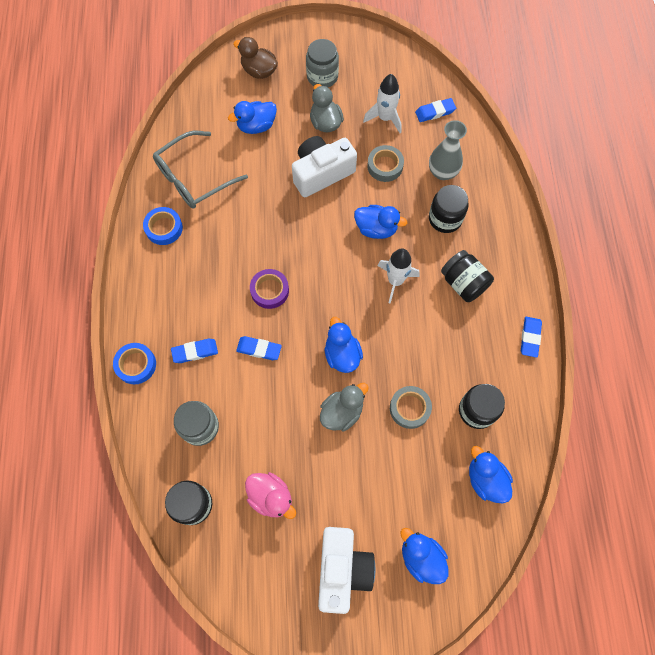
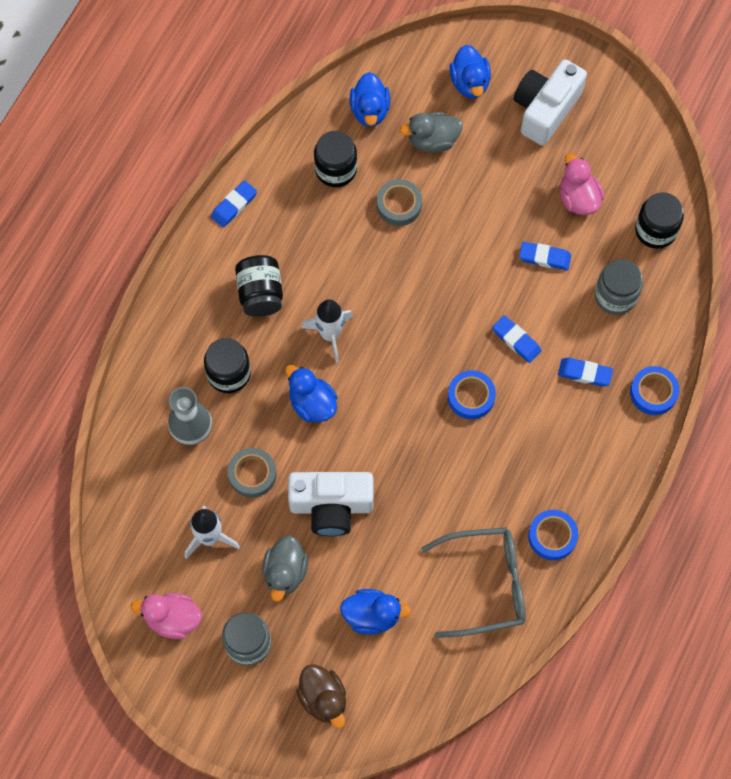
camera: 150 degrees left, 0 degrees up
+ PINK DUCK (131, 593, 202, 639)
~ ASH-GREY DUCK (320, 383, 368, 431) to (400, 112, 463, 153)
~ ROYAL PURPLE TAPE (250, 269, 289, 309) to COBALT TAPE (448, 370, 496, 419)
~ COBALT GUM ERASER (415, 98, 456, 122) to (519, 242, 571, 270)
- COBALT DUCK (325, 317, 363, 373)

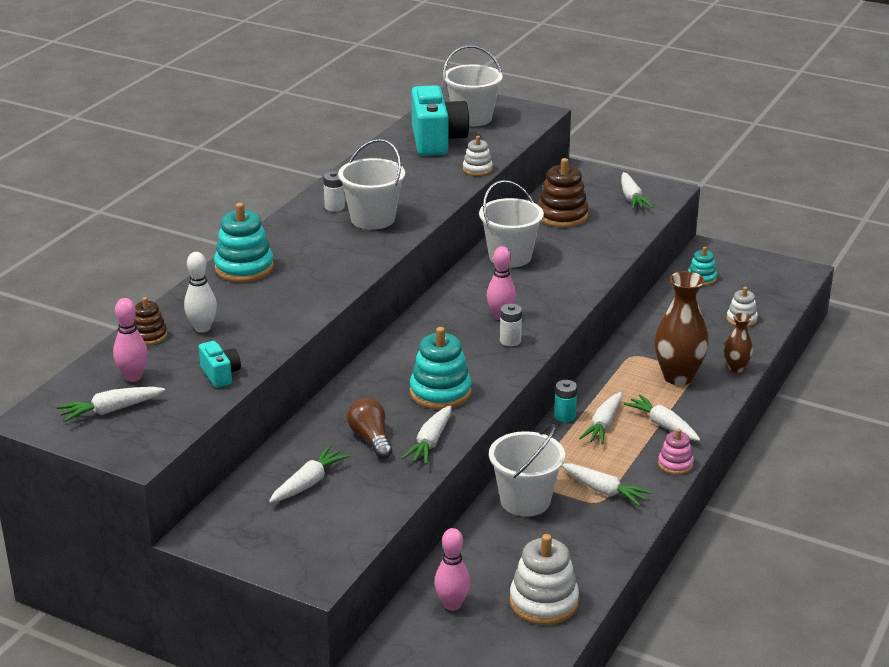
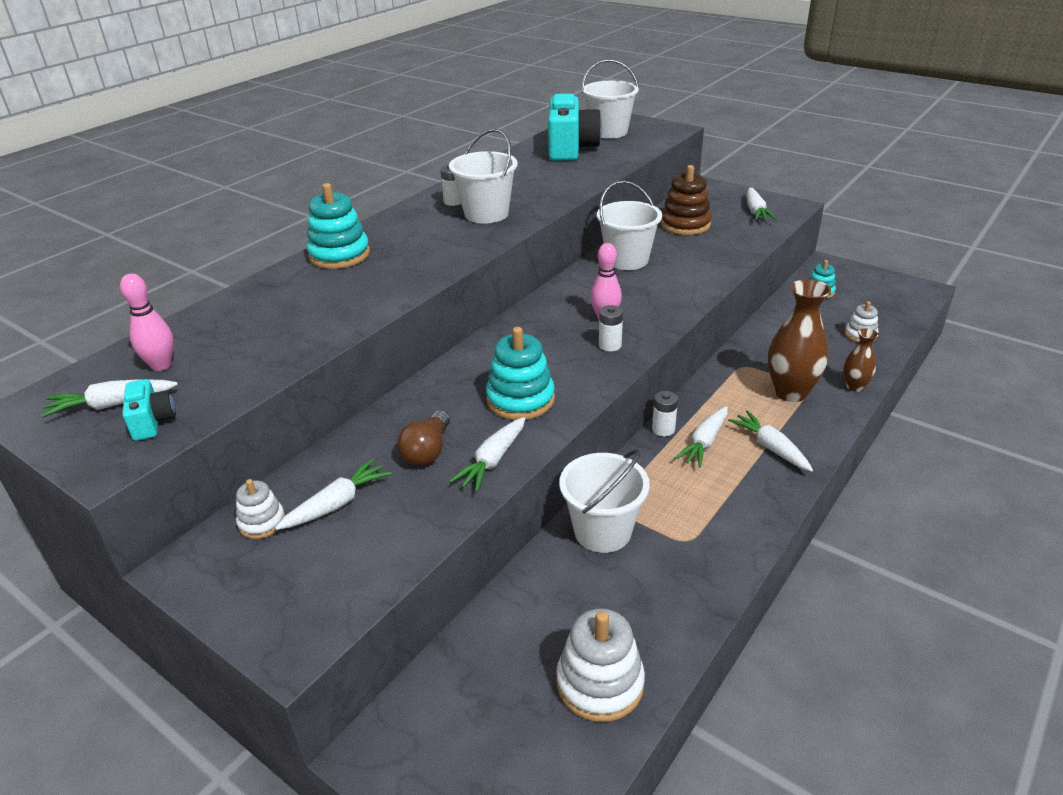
camera: 10 degrees right, 5 degrees up
~ TEAL PHOTO CAMERA (199, 341, 241, 388) to (122, 379, 176, 441)
~ SNOW-WHITE RING STACKER (463, 136, 493, 176) to (236, 479, 285, 539)
~ BROWN LIGHT BULB (347, 398, 392, 459) = (397, 410, 450, 466) 150 degrees counterclockwise
~ TEAL POWER CELL (554, 380, 577, 422) to SNOW-WHITE POWER CELL (652, 391, 678, 437)
- BROWN RING STACKER (134, 297, 167, 345)
- SNOW-WHITE TENPIN (184, 252, 217, 333)
- PINK TENPIN (434, 528, 470, 611)
- SNOW-WHITE CARROT (562, 463, 652, 506)
- PINK RING STACKER (658, 429, 694, 475)

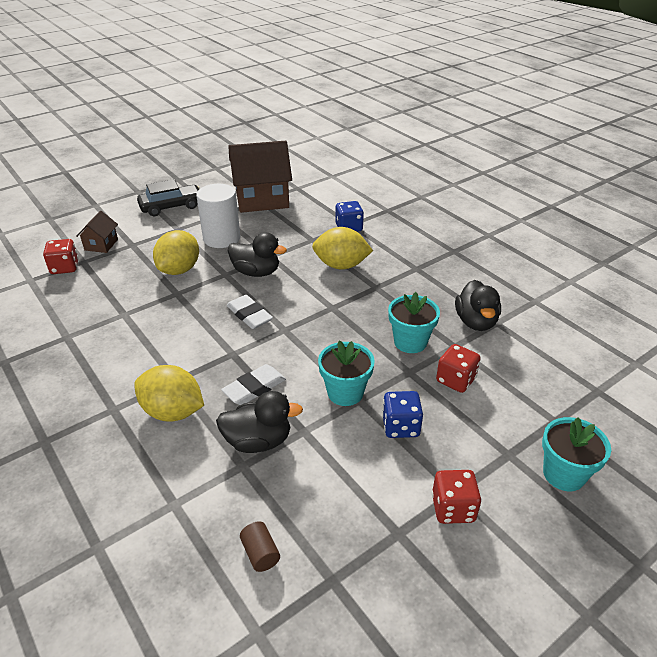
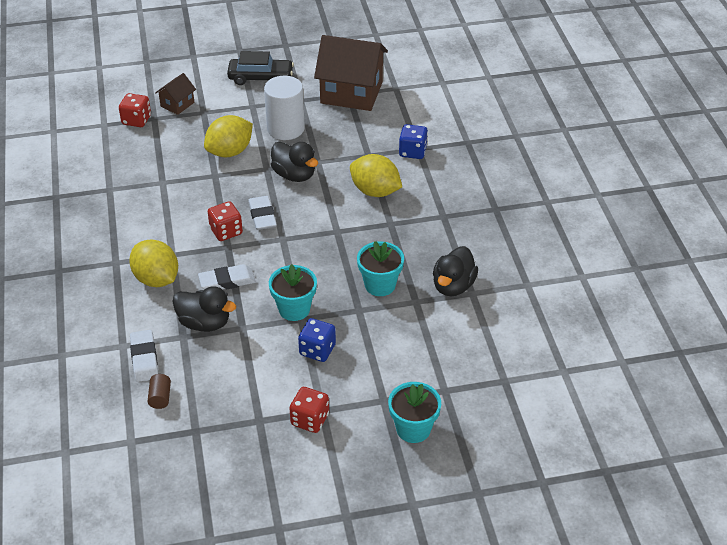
camera: 25 degrees right, 5 degrees up
+ SNOW-WHITE GUM ERASER (130, 330, 158, 382)
~ CRIMSON DIE (436, 344, 481, 393) to (208, 201, 243, 241)

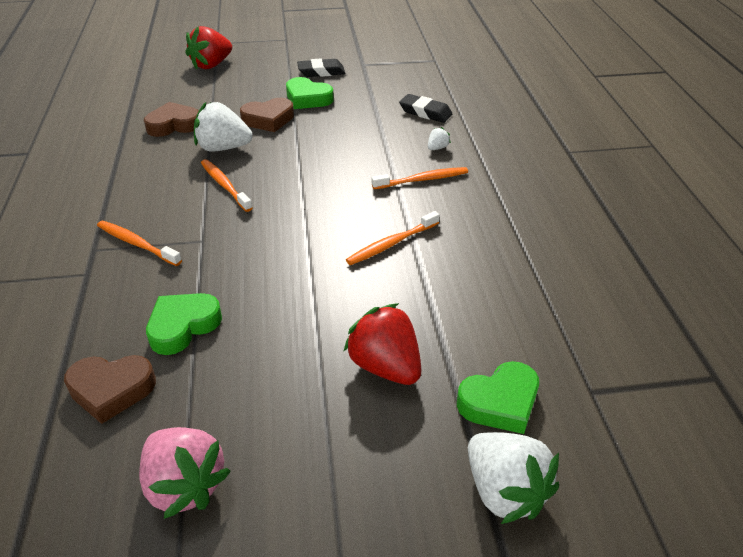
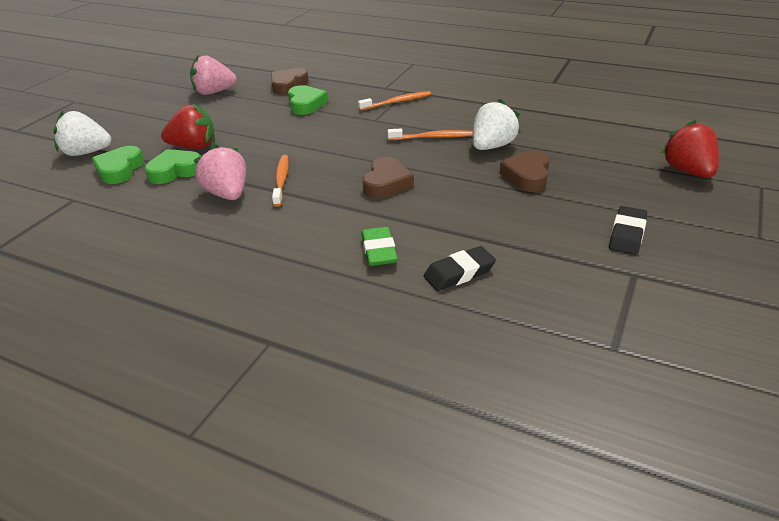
camera: 125 degrees right, 5 degrees down
~ LEAF-GREEN HEART (286, 77, 334, 109) to (145, 149, 201, 184)
+ PINK TOY STRAWBERRY (193, 144, 246, 200)
~ BROWN HEART (144, 102, 198, 137) to (362, 157, 414, 198)
~ SNOW-WHITE TOY STRAWBERRY (428, 127, 451, 150) to LEAF-GREEN GUM ERASER (362, 227, 397, 266)
- ORANGE TOOTHBRUSH (372, 167, 468, 189)

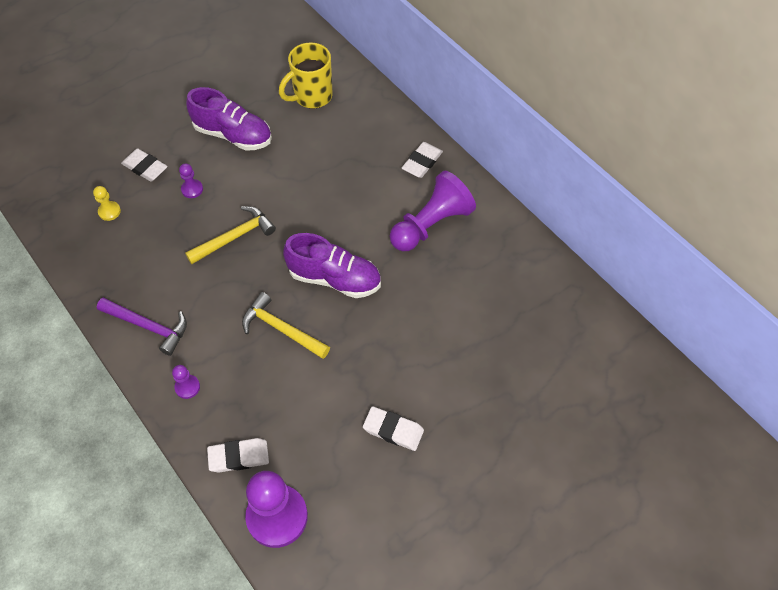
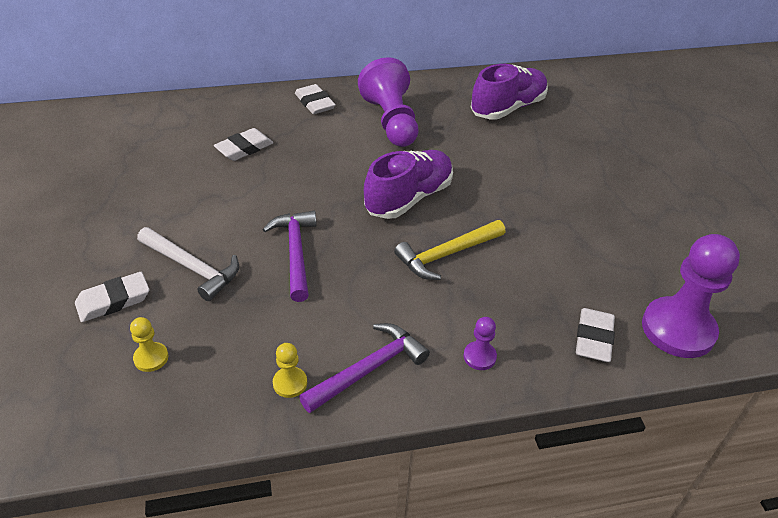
camera: 65 degrees left, 15 degrees down
~ ROYAL PURPLE PAWN (179, 164, 203, 198) to SNOW-WHITE HAMMER (137, 227, 239, 301)
~ SNOW-WHITE GUM ERASER (363, 406, 424, 451) to (214, 128, 274, 161)
~ BRIGHT YELLOW HAMMER (185, 206, 276, 264) to ROYAL PURPLE HAMMER (262, 211, 317, 302)
+ BRIGHT YELLOW PAWN (273, 343, 307, 398)
~ ROYAL PURPLE SNEAKER (186, 87, 272, 151) to (471, 64, 548, 120)
- BRIGHT YELLOW MUG (279, 42, 333, 108)

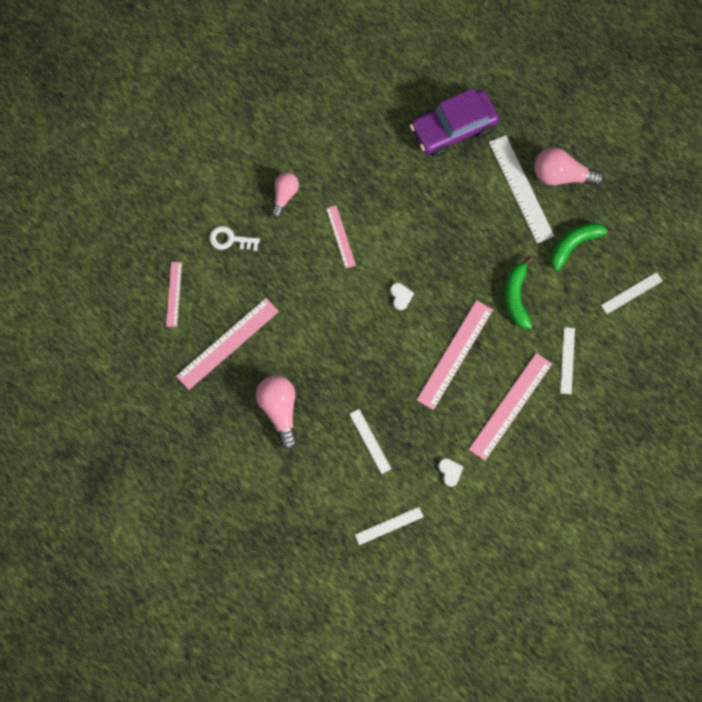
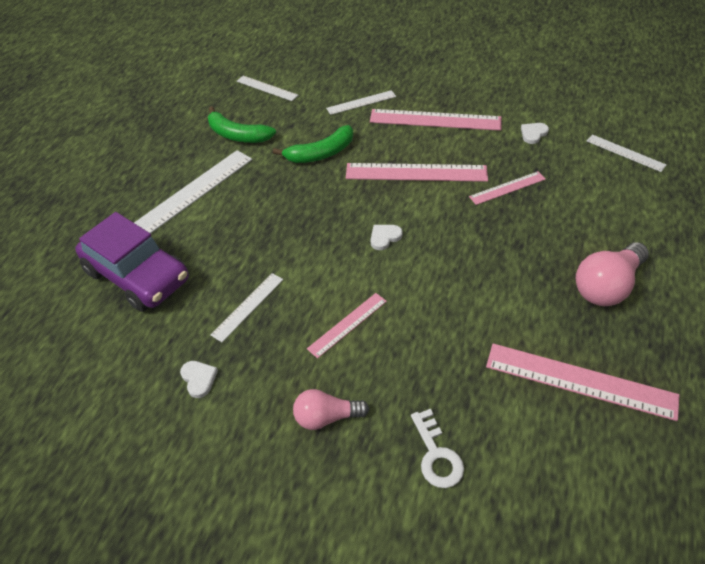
camera: 115 degrees left, 25 degrees down
+ SNOW-WHITE HEART (180, 361, 218, 398)
~ SNOW-WHITE STRAIGHTEDGE (350, 409, 391, 474) to (210, 273, 283, 342)
~ PINK STRAIGHTEDGE (166, 262, 182, 327) to (469, 171, 546, 205)
- PINK LIGHT BULB (534, 147, 604, 186)

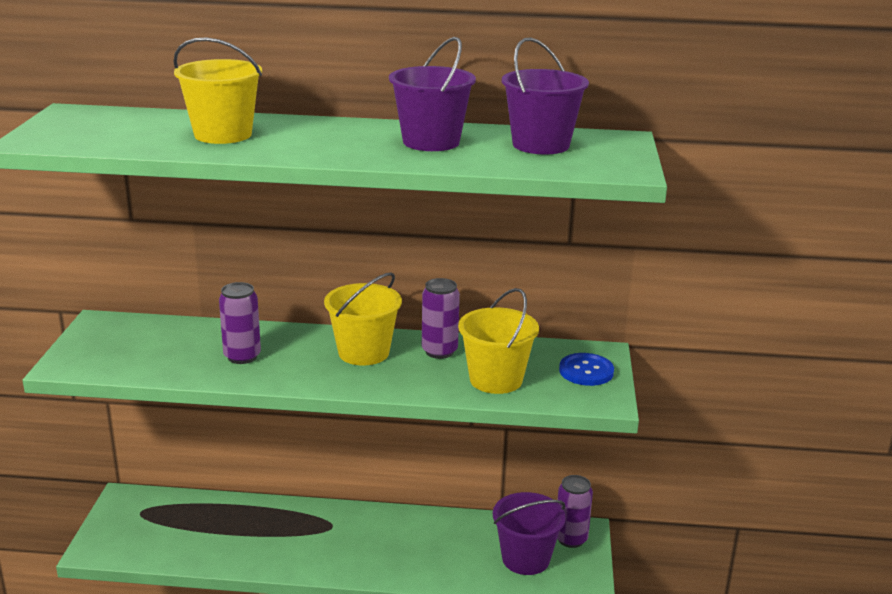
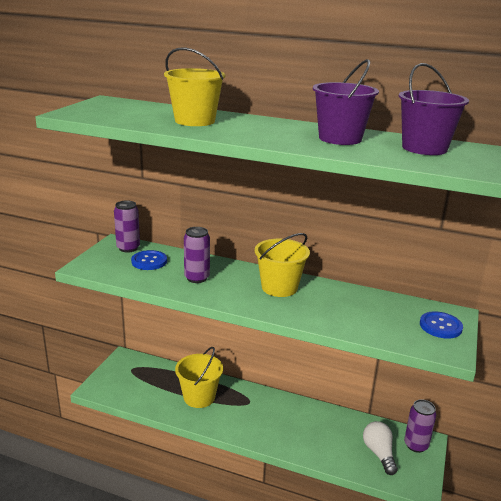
camera: 15 degrees right, 0 degrees up
~ ROYAL PURPLE TIN (422, 278, 460, 359) to (114, 200, 140, 253)
+ COBALT BUTTON (131, 250, 167, 270)
~ BRIGHT YELLOW SAND BUCKET (458, 288, 539, 394) to (175, 347, 223, 408)
~ ROYAL PURPLE SAND BUCKET (493, 492, 566, 575) to SNOW-WHITE LIGHT BULB (363, 421, 398, 475)

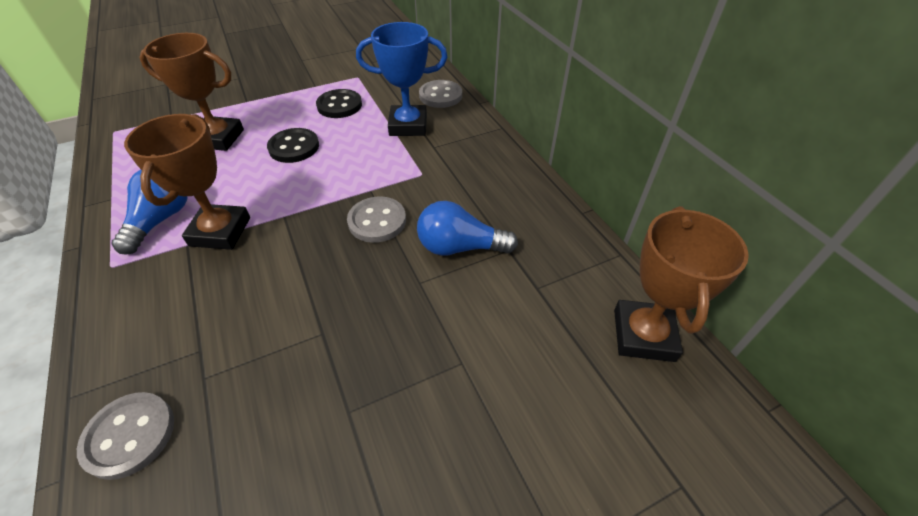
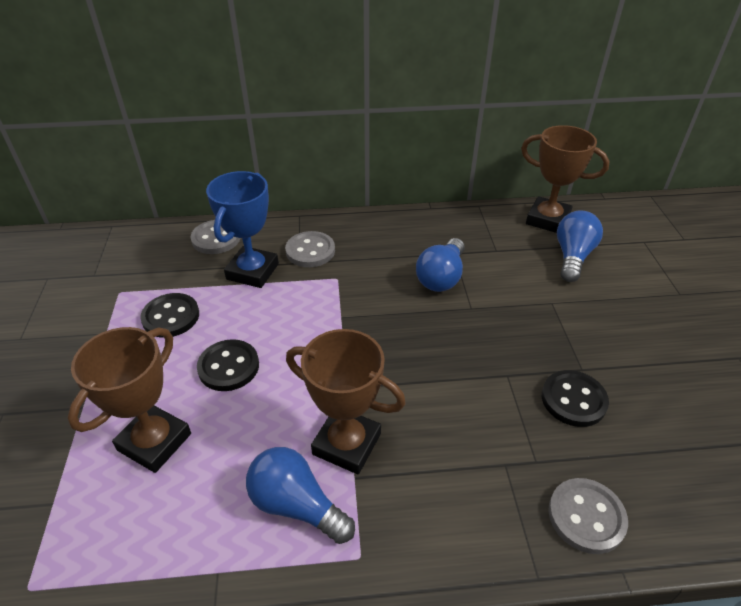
camera: 70 degrees left, 5 degrees down
~ ASH-GREY BUTTON (347, 196, 406, 243) to (285, 231, 335, 267)
+ BLACK BUTTON (542, 370, 609, 427)
+ COBALT LIGHT BULB (557, 210, 603, 282)

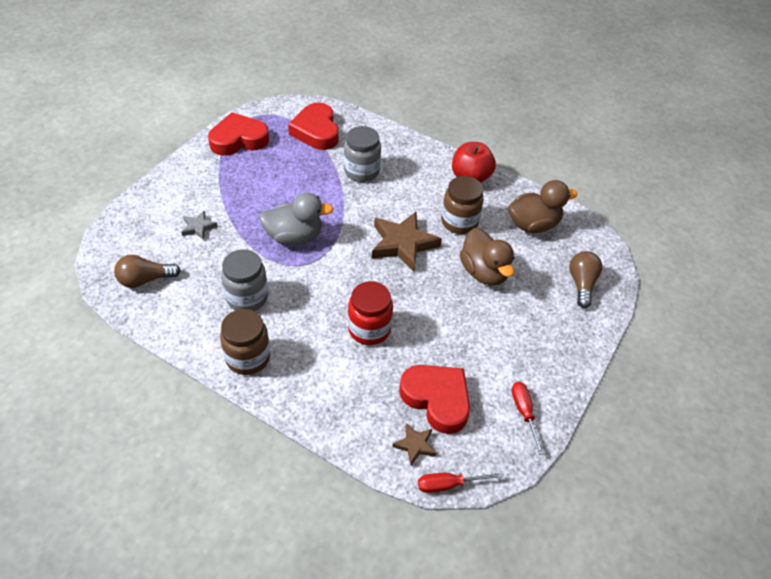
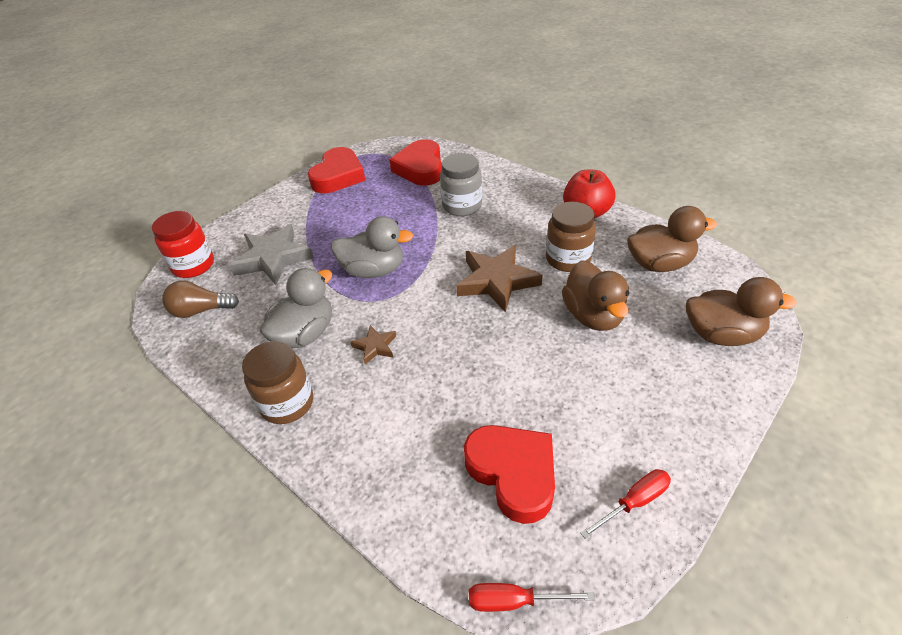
camera: 15 degrees right, 5 degrees down
~ CRIMSON JAM JAR (348, 281, 393, 345) to (152, 211, 214, 278)
~ ASH-GREY FIVE-POINTED STAR (181, 211, 218, 240) = (229, 224, 314, 285) x2.01
~ ASH-GREY JAM JAR (221, 249, 268, 311) to ASH-GREY DUCK (260, 268, 332, 348)
~ CRIMSON HEART (208, 112, 269, 156) = (308, 147, 365, 193) 120 degrees clockwise
~ BROWN FIVE-POINTED STAR (392, 423, 436, 466) to (351, 325, 396, 364)
~ CRIMSON SCREWDRIVER (512, 382, 544, 455) = (580, 469, 671, 539) 60 degrees clockwise
~ BROWN LIGHT BULB (569, 251, 602, 308) to BROWN DUCK (686, 277, 797, 346)

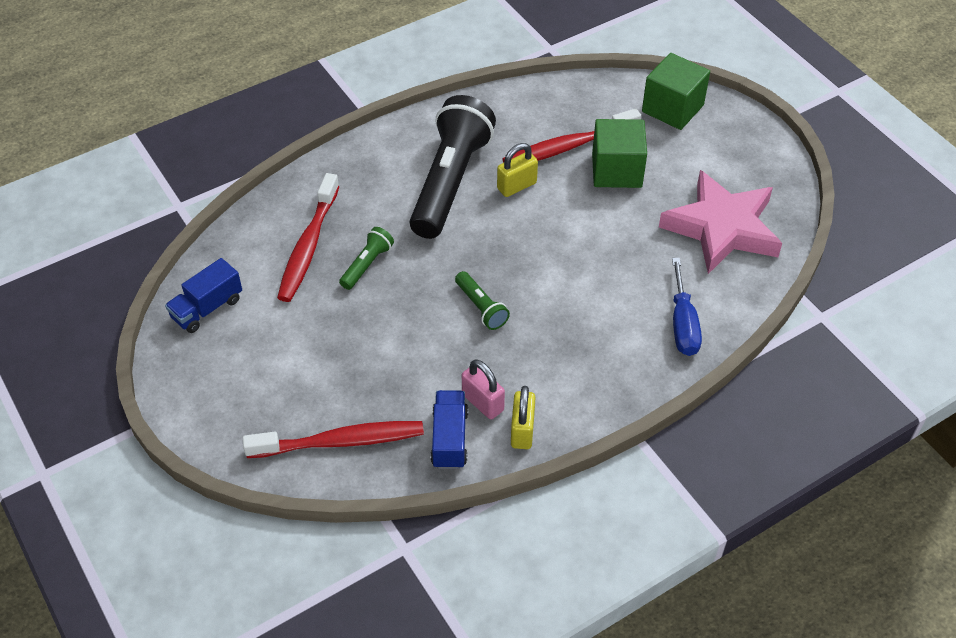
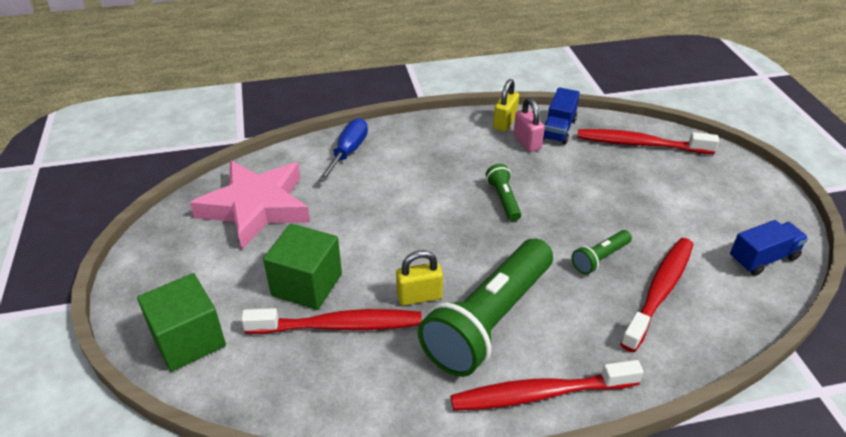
camera: 160 degrees left, 10 degrees down
~ BLACK POCKET TORCH (410, 95, 496, 239) to LEAF-GREEN POCKET TORCH (418, 238, 553, 377)
+ CRIMSON TOOTHBRUSH (450, 360, 643, 411)

